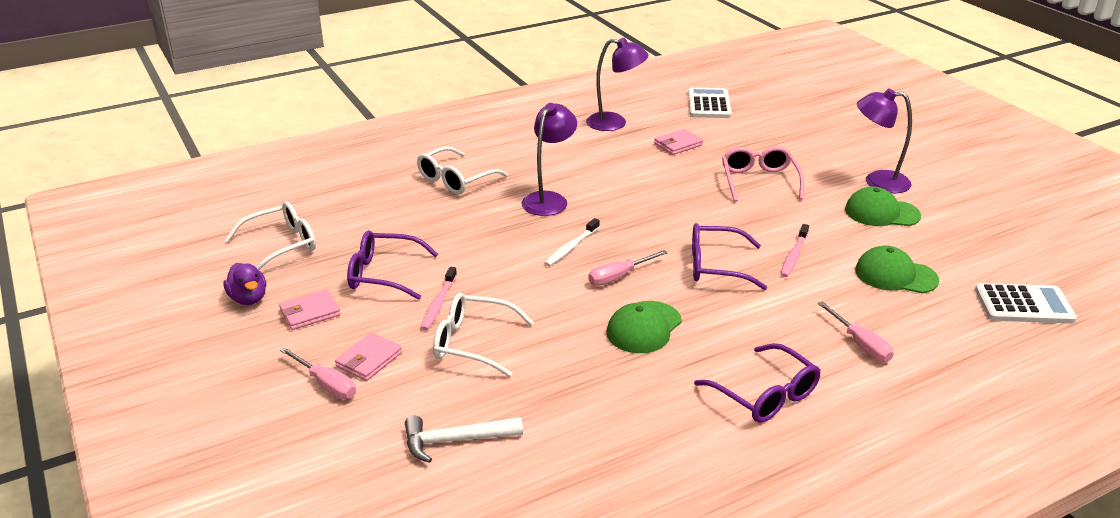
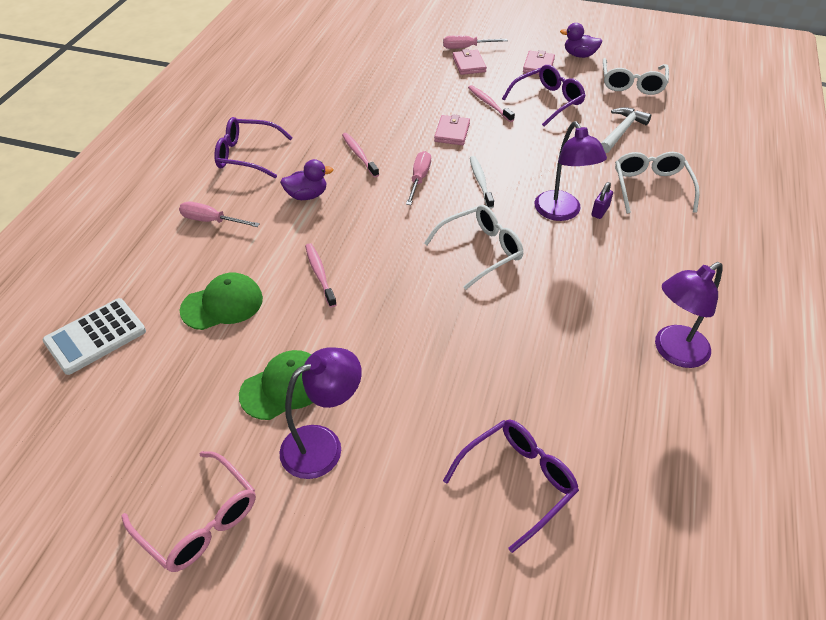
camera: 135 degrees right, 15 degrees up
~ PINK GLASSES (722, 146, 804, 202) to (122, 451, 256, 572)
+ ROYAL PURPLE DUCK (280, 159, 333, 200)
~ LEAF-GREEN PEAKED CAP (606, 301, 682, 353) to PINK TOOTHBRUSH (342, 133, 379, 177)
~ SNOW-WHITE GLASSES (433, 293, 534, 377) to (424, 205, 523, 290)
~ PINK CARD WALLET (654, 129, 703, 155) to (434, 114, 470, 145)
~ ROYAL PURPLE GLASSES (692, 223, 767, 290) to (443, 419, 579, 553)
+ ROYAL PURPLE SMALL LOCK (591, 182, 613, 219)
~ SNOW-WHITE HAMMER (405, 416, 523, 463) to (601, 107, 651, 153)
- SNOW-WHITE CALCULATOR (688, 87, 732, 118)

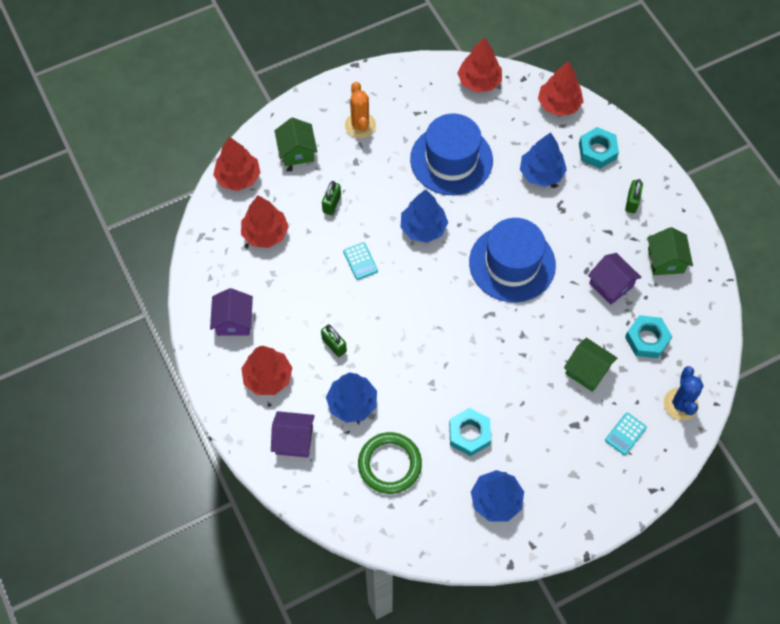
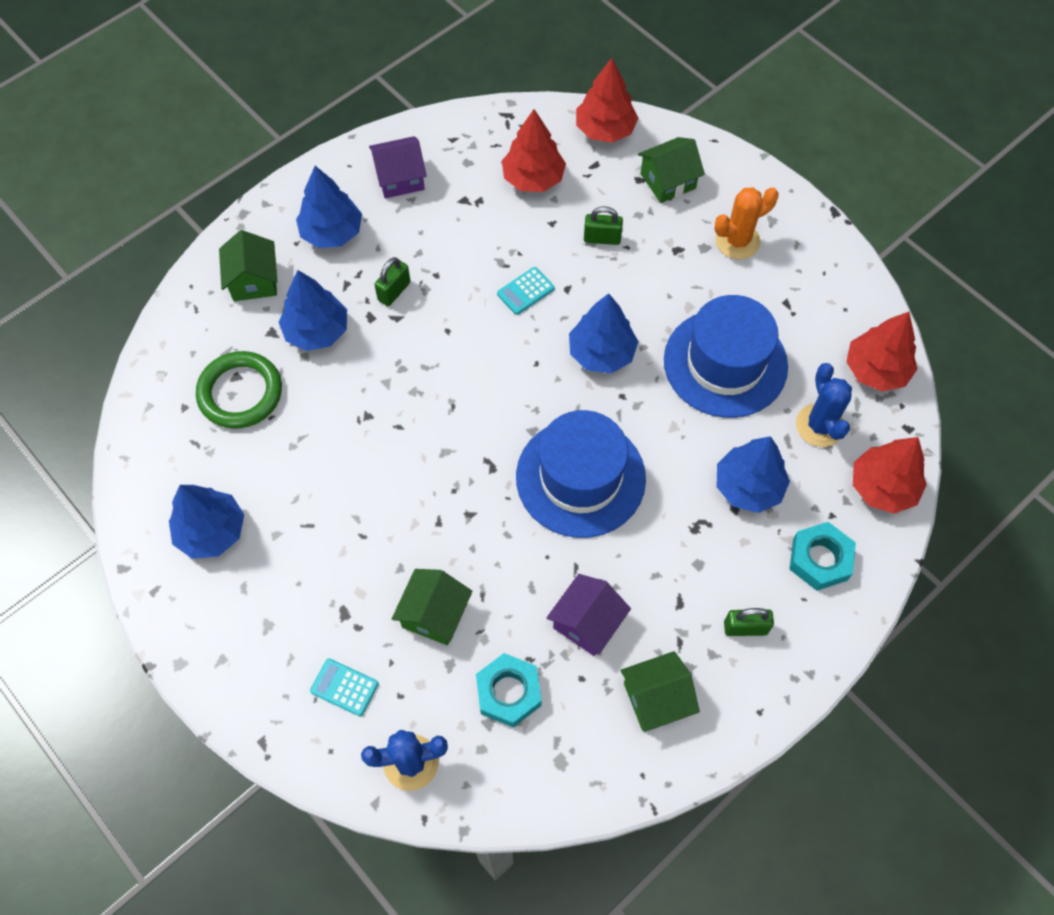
camera: 75 degrees right, 0 degrees up
~ ROYAL PURPLE TOY HOUSE (271, 411, 315, 458) to LEAF-GREEN TOY HOUSE (219, 230, 278, 301)
~ CRIMSON FIR TREE (241, 346, 292, 395) to COBALT FIR TREE (296, 166, 362, 248)
+ COBALT CACTUS (796, 363, 852, 447)
- TEAL HEX NUT (449, 408, 491, 456)

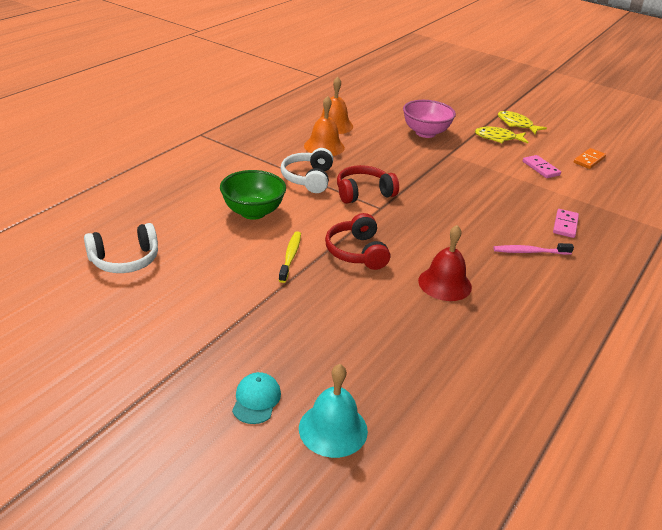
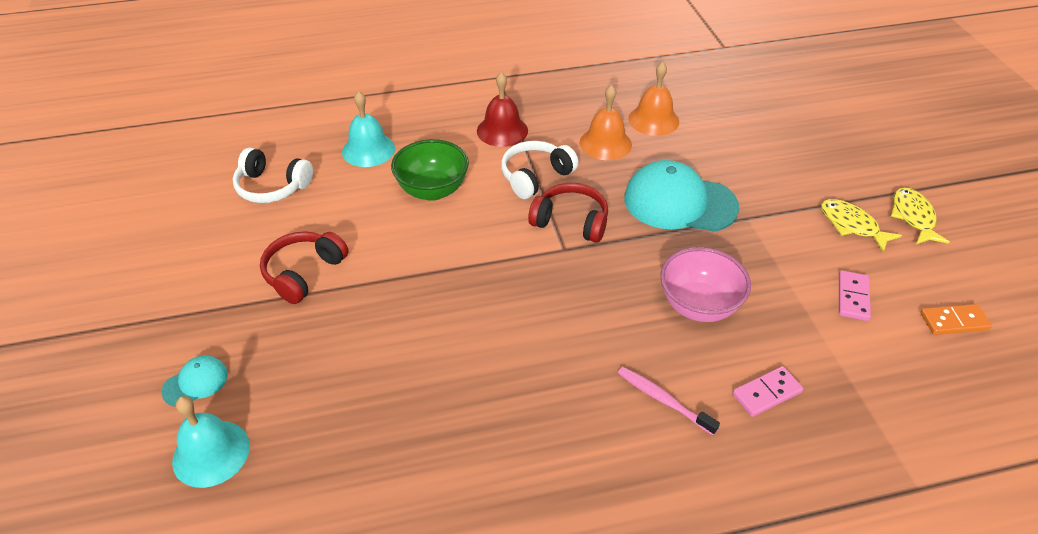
camera: 45 degrees right, 10 degrees up
~ CRIMSON HEADSET (325, 213, 390, 270) to (260, 231, 349, 304)
+ TEAL BELL (342, 91, 395, 167)
~ CRIMSON BELL (418, 225, 472, 301) to (477, 72, 528, 147)
+ TEAL PEAKED CAP (624, 160, 739, 232)
~ PINK DEEP DISH (403, 100, 456, 138) to (660, 247, 751, 322)
- BRIGHT YELLOW TOOTHBRUSH (278, 231, 301, 283)

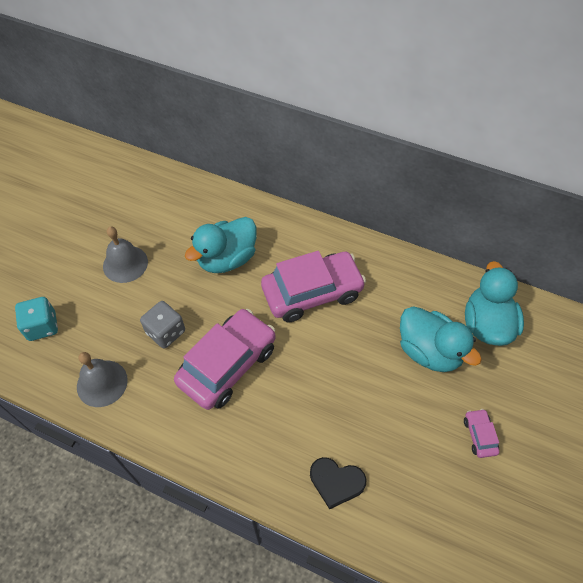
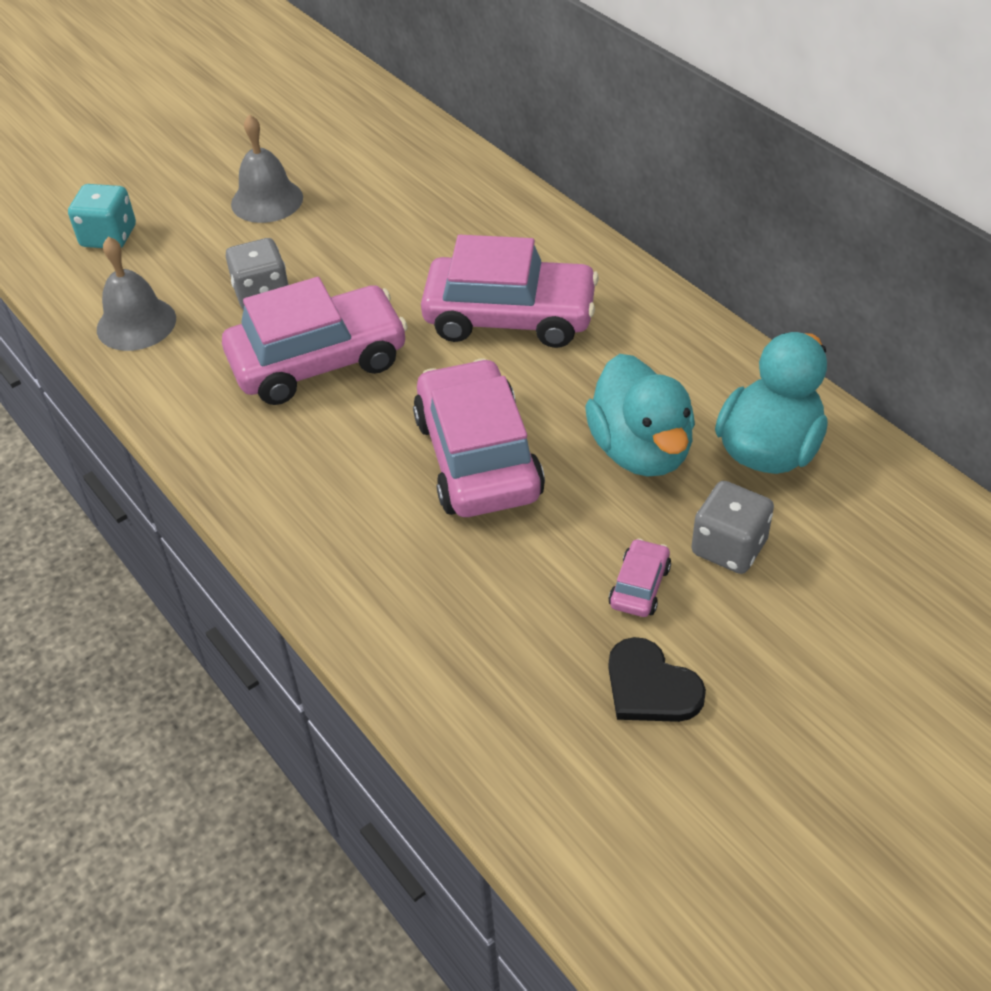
camera: 30 degrees right, 10 degrees down
+ PINK AUTOMOBILE (413, 358, 545, 517)
~ BLACK HEART (310, 457, 366, 509) to (608, 637, 706, 722)
+ ASH-GREY DIE (691, 481, 774, 574)
- TEAL DUCK (185, 217, 257, 273)

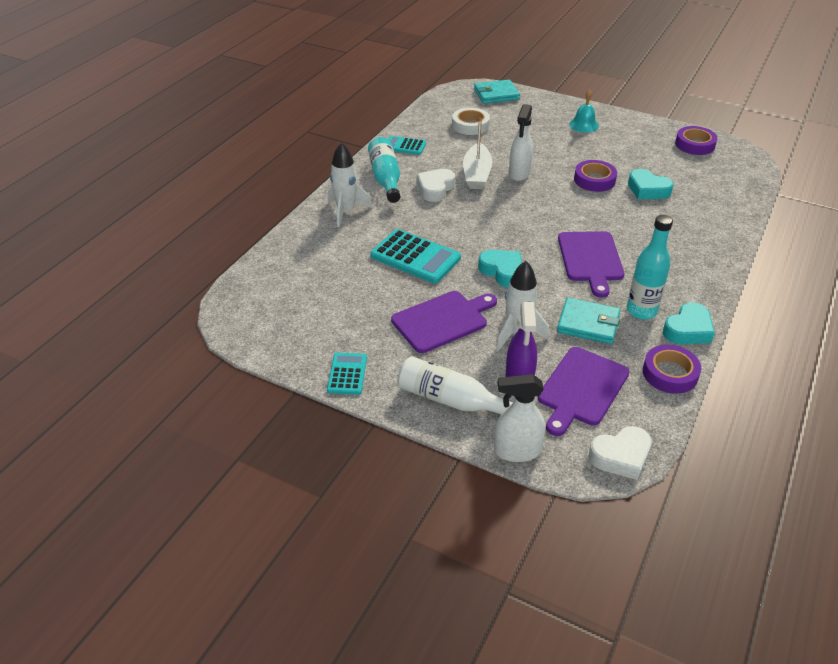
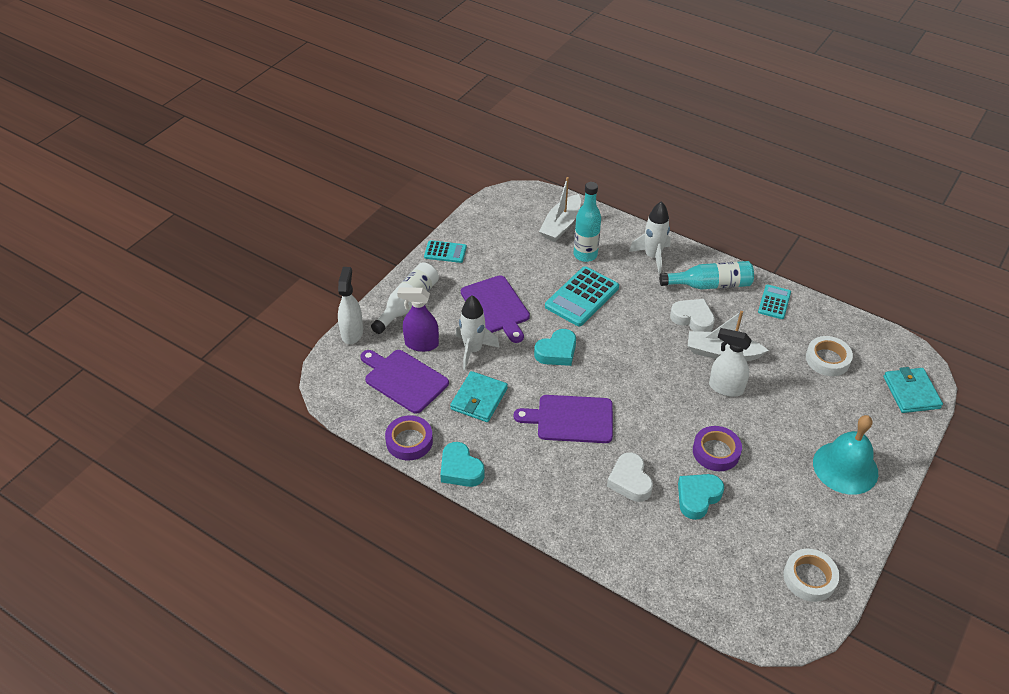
camera: 95 degrees right, 5 degrees up
+ SNOW-WHITE BOAT (539, 177, 581, 242)
~ TEAL BOTTLE (627, 215, 673, 319) to (573, 182, 601, 262)
~ SNOW-WHITE HEART (589, 426, 652, 480) to (607, 452, 653, 502)
~ ROYAL PURPLE TAPE (675, 126, 718, 155) to SNOW-WHITE TAPE (783, 549, 839, 602)
~ TEAL BELL (569, 89, 599, 133) = (813, 415, 878, 495) x1.73

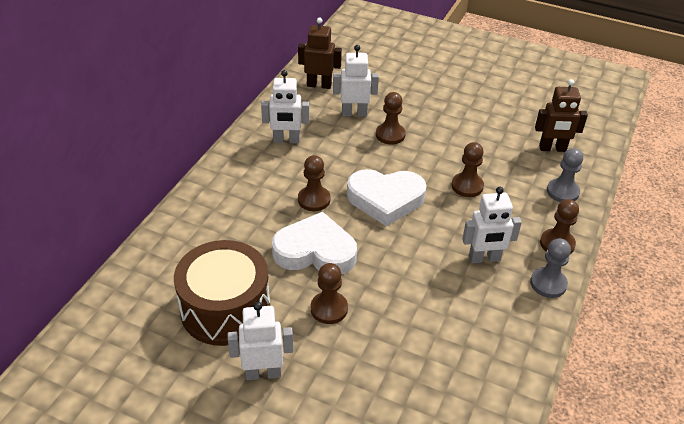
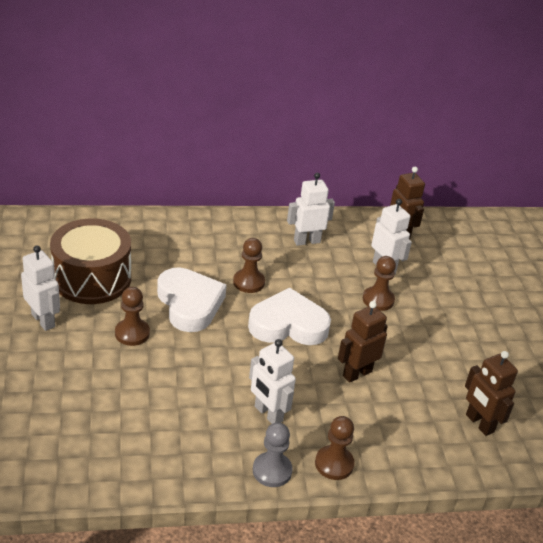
camera: 55 degrees right, 5 degrees down
~ SNOW-WHITE HEART (347, 169, 427, 226) = (248, 287, 331, 345) 120 degrees clockwise
~ SNOW-WHITE TOY ROBOT (261, 70, 309, 143) = (287, 173, 335, 246) 105 degrees clockwise
~ BROWN PAWN (451, 142, 484, 197) to BROWN TOY ROBOT (338, 301, 388, 383)
- ASH-GREY PAWN (547, 148, 583, 202)

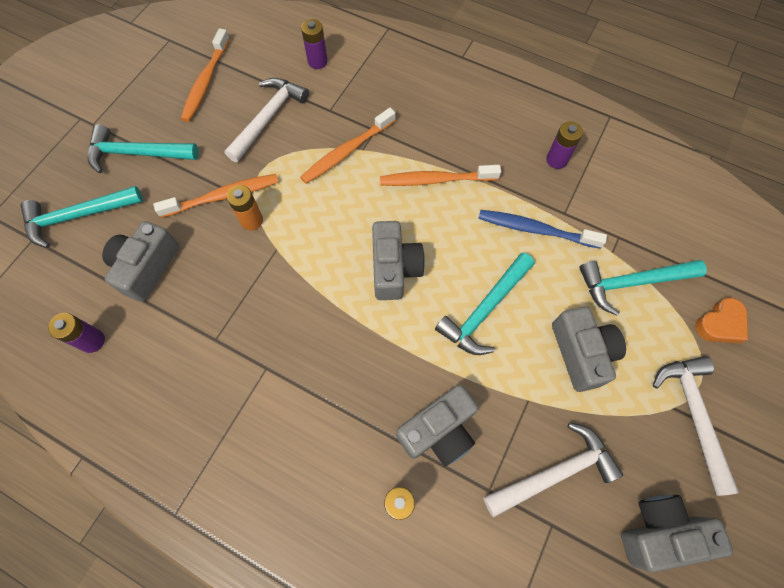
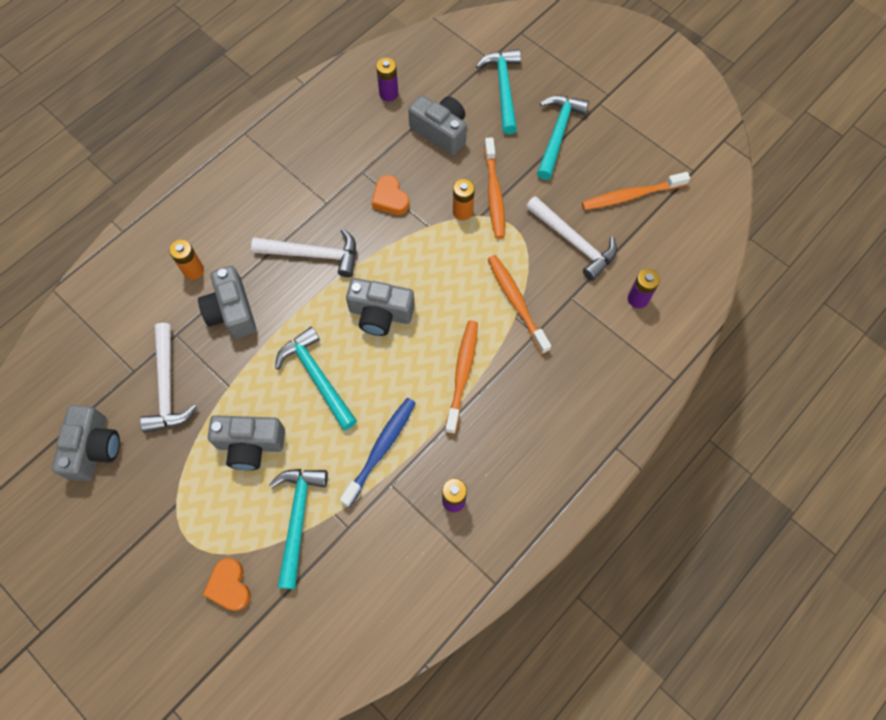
camera: 105 degrees right, 0 degrees up
~ SNOW-WHITE HAMMER (653, 356, 739, 496) to (251, 229, 356, 277)
+ ORANGE HEART (372, 175, 410, 215)
~ ORANGE TOOTHBRUSH (181, 28, 230, 122) = (582, 172, 690, 210) 45 degrees counterclockwise

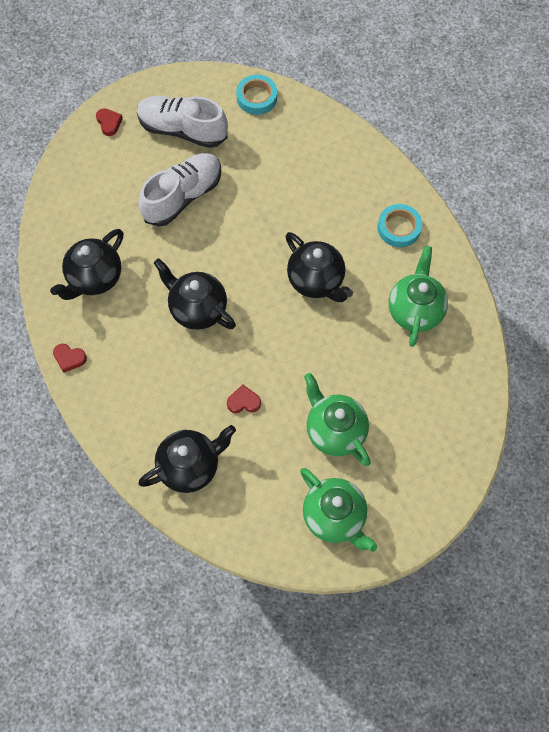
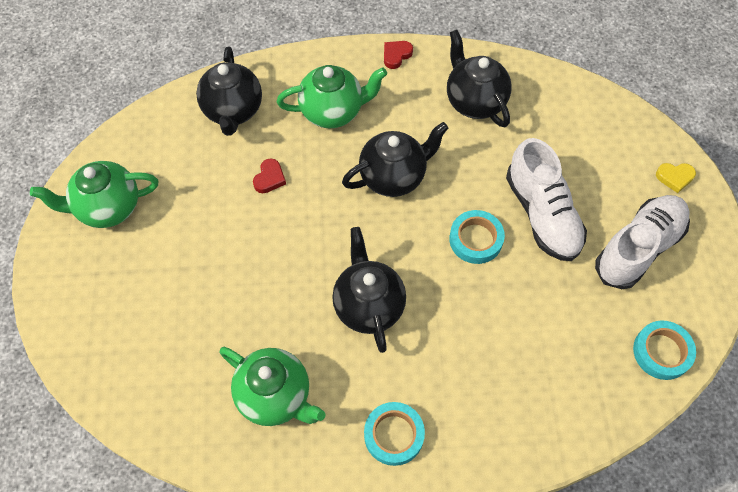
camera: 115 degrees right, 5 degrees down
~ LEAF-GREEN TEA POT (304, 373, 371, 466) to (277, 65, 387, 128)
~ BLACK TEA POT (285, 232, 353, 302) = (332, 227, 406, 353) 90 degrees clockwise
+ TEAL TAPE (449, 210, 505, 264)
~ CRIMSON HEART (96, 108, 123, 136) to BRIGHT YELLOW HEART (656, 163, 696, 193)

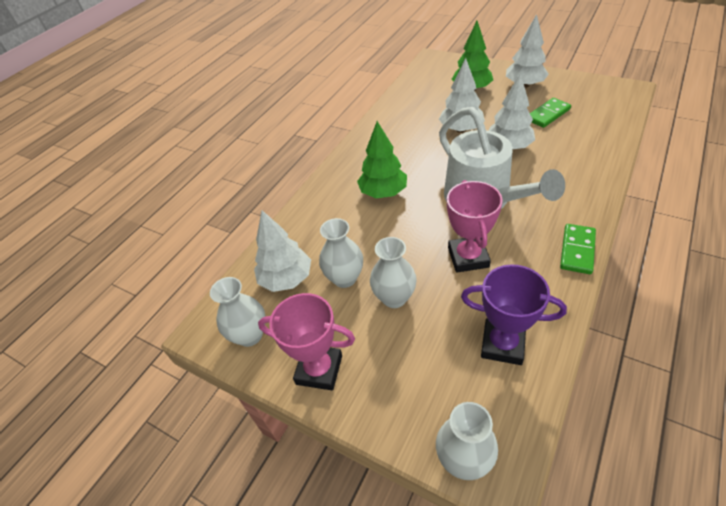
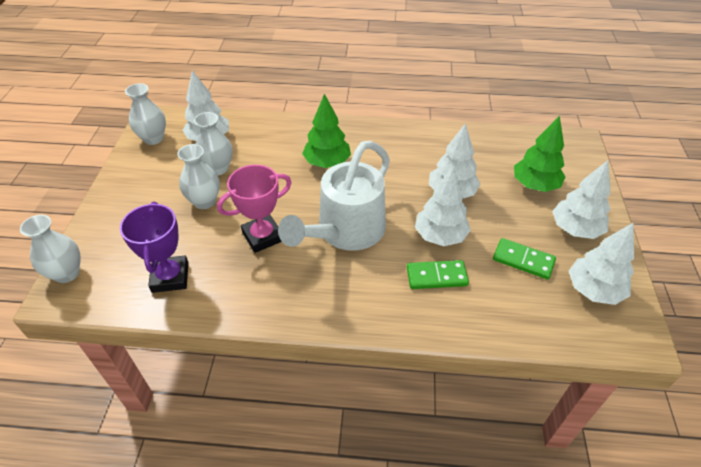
camera: 60 degrees right, 0 degrees up
~ LEAF-GREEN DOMINO (560, 224, 596, 274) to (407, 260, 469, 289)
+ SNOW-WHITE FIR TREE (569, 223, 634, 305)
- PINK AWARD CUP (258, 293, 355, 390)

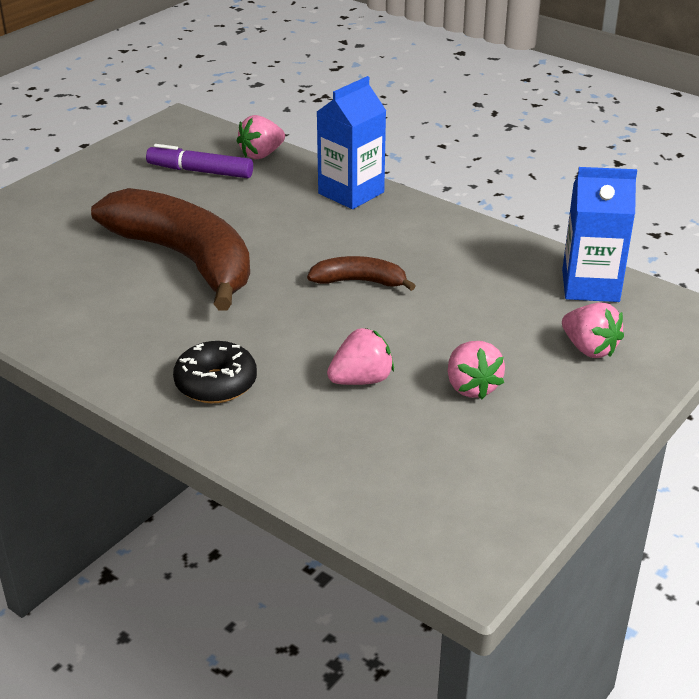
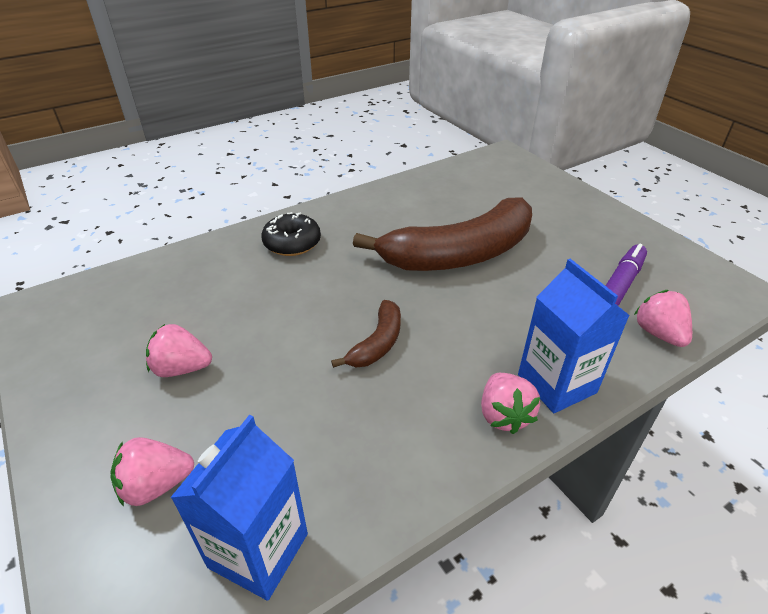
camera: 110 degrees right, 5 degrees up
~ PINK TOY STRAWBERRY (327, 328, 394, 385) to (481, 373, 540, 434)

